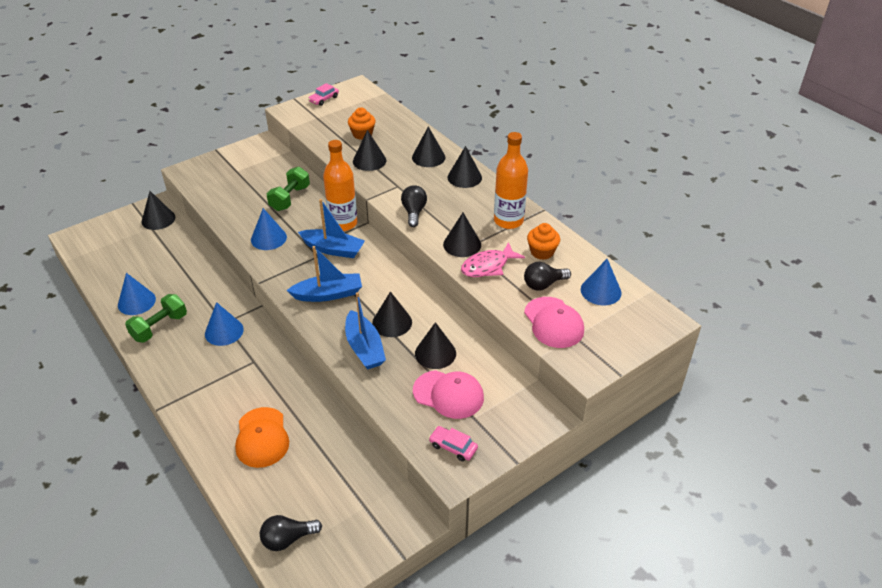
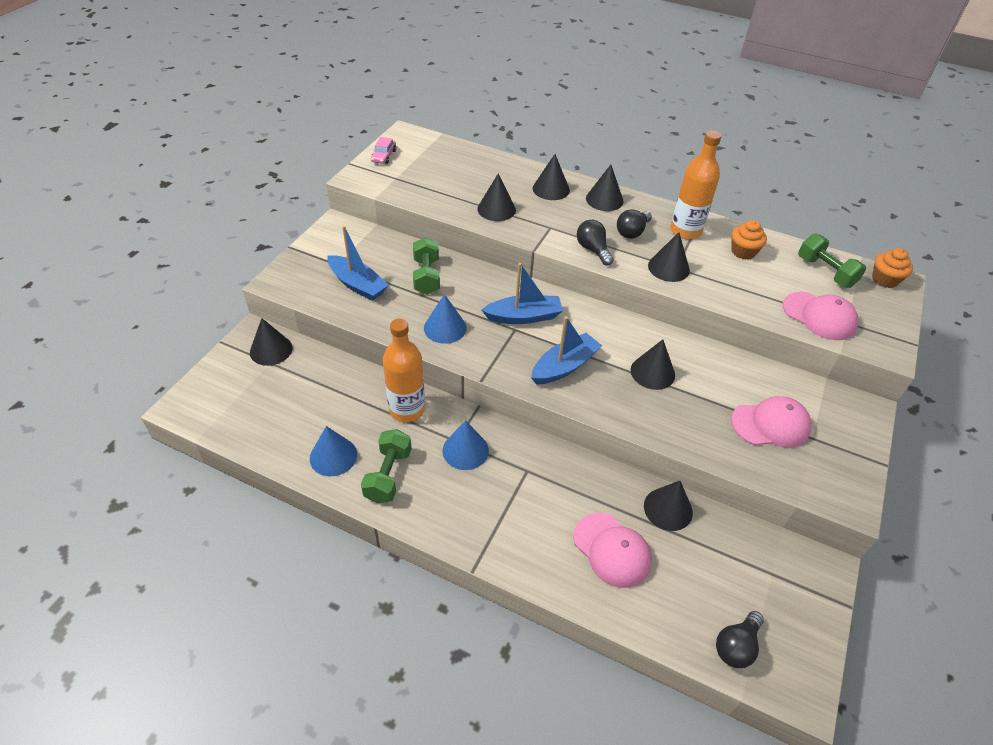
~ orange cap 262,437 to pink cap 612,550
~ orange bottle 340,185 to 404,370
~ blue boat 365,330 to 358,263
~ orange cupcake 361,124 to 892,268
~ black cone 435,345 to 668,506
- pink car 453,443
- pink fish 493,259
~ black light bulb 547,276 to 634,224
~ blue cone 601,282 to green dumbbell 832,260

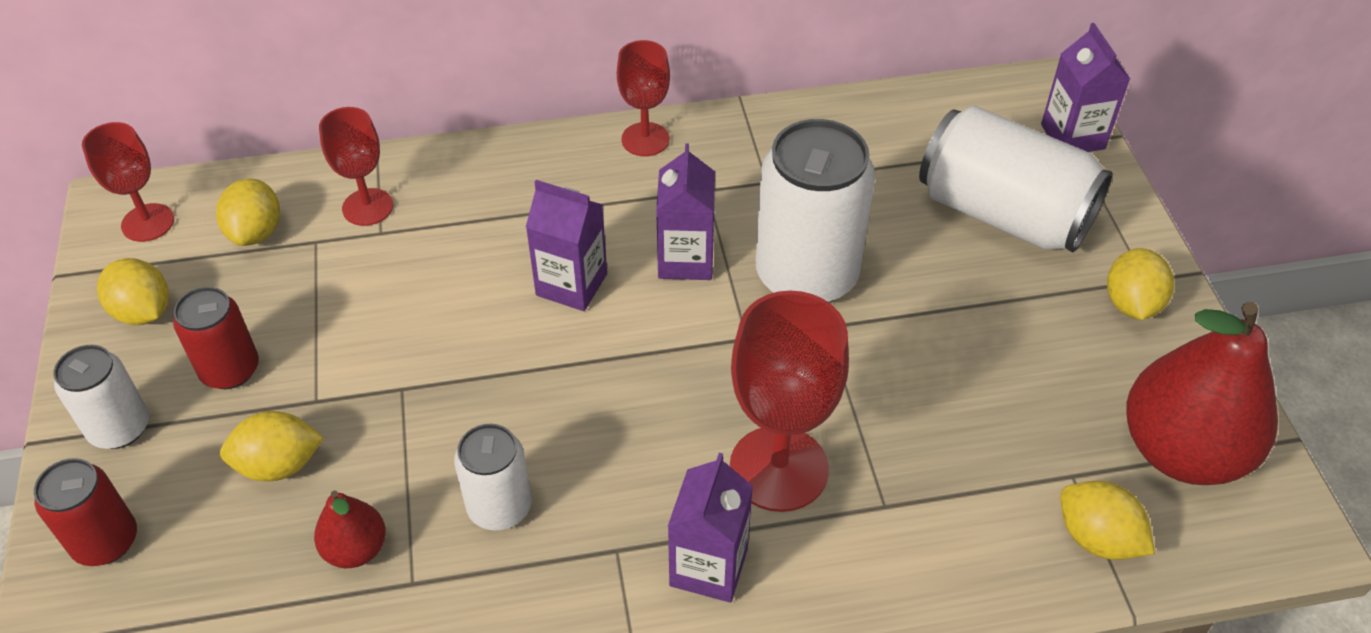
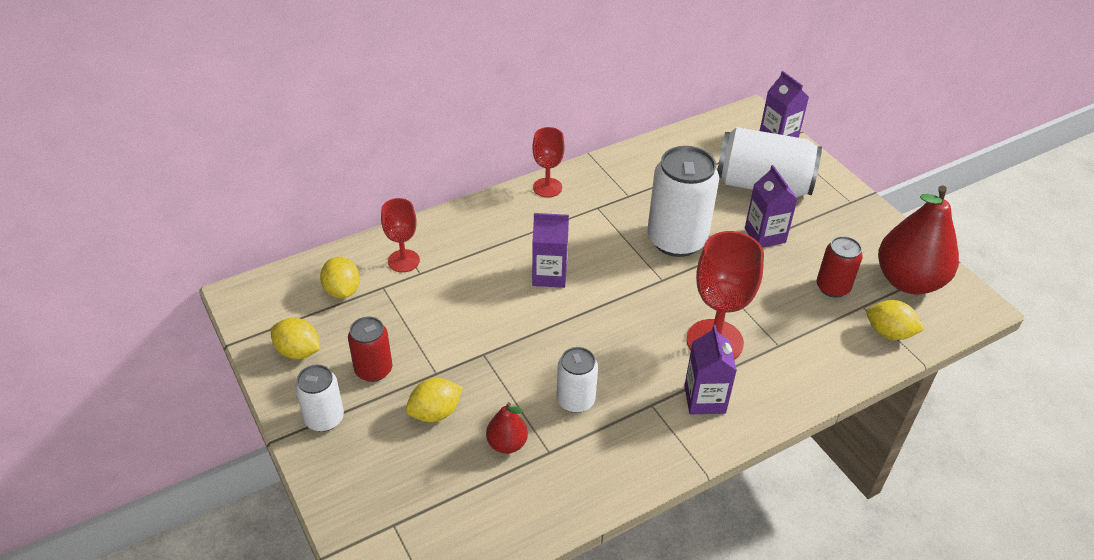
~ red can 85,512 to 840,267
- red goblet 128,182
~ purple carton 685,212 to 771,206
- yellow lemon 1140,284

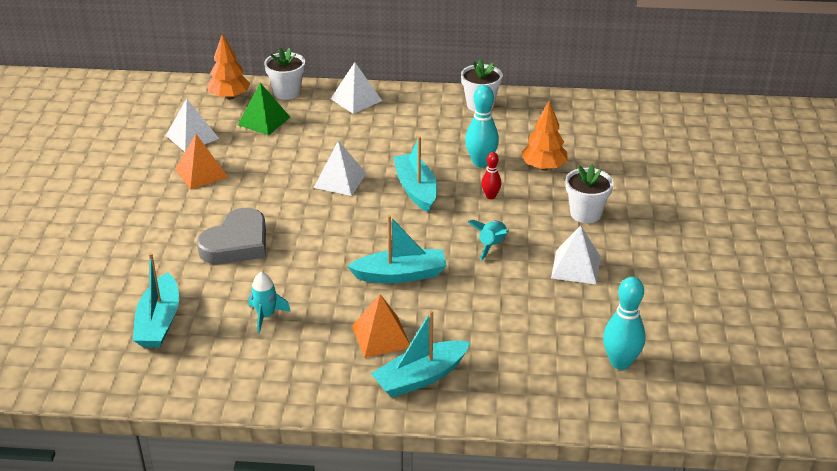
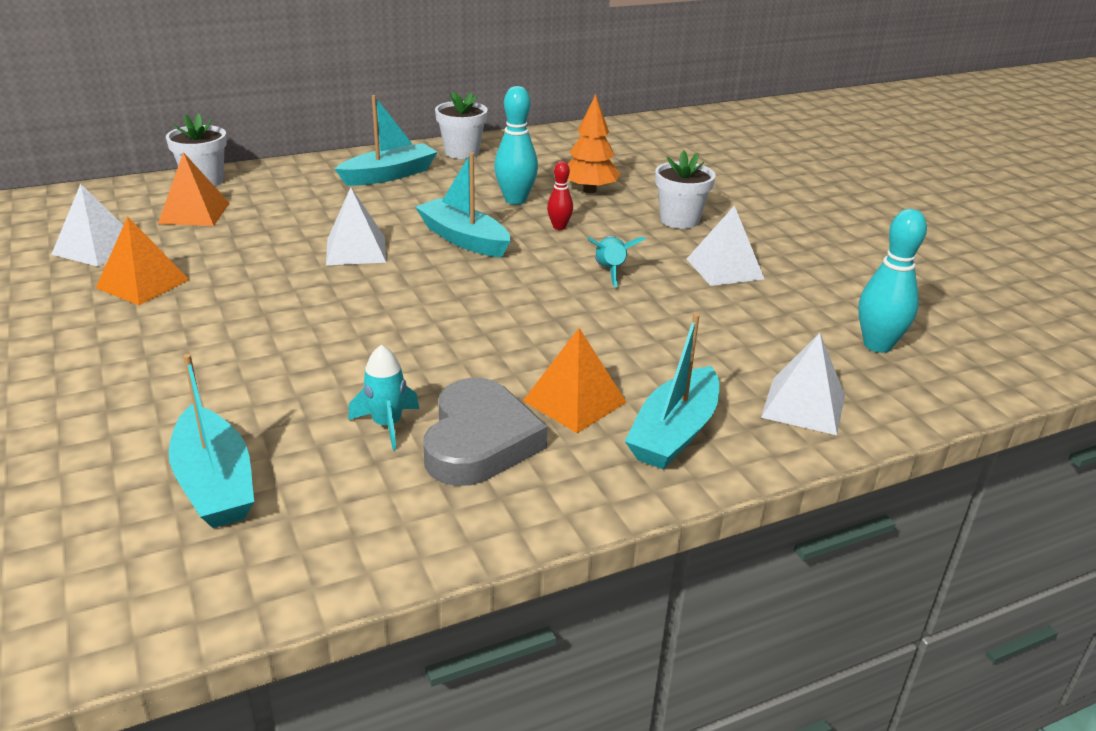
~ grey heart 231,236 to 485,432
- orange tree 228,67
~ green pyramid 264,109 to orange pyramid 194,189
~ white pyramid 356,88 to 803,384
~ turquoise boat 397,249 to 386,140

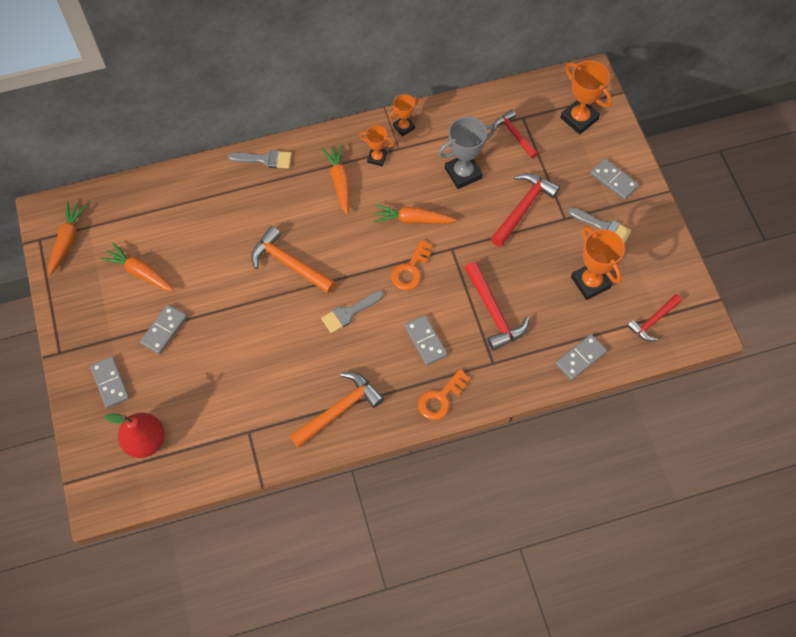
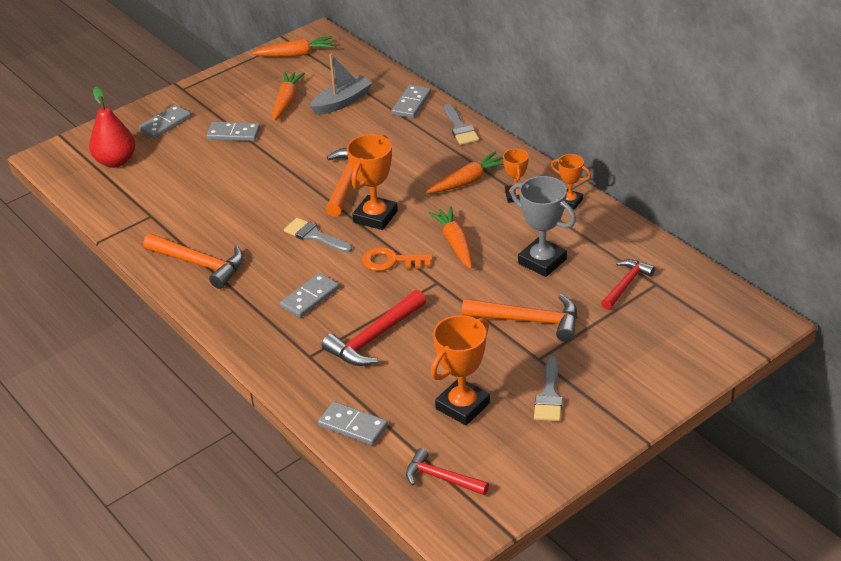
- orange key 444,394
~ red hammer 525,210 to orange hammer 519,318
~ orange trophy 586,97 to 372,182
~ grey domino 614,179 to 411,101
+ grey boat 341,84

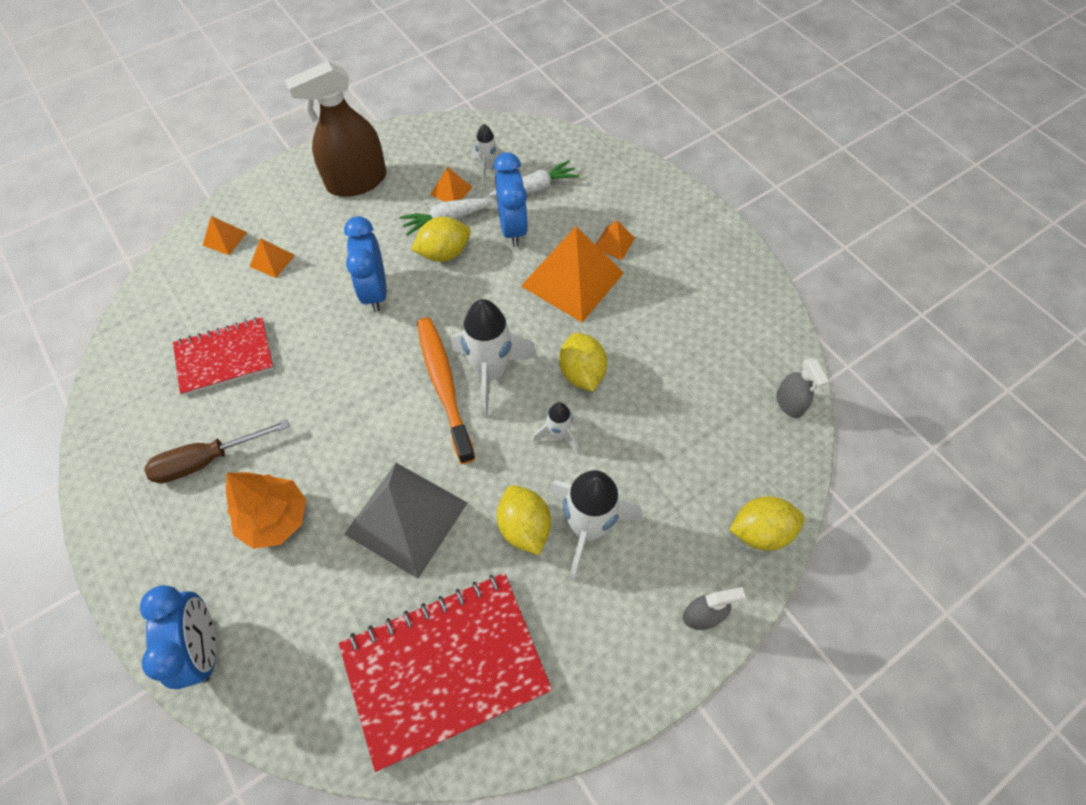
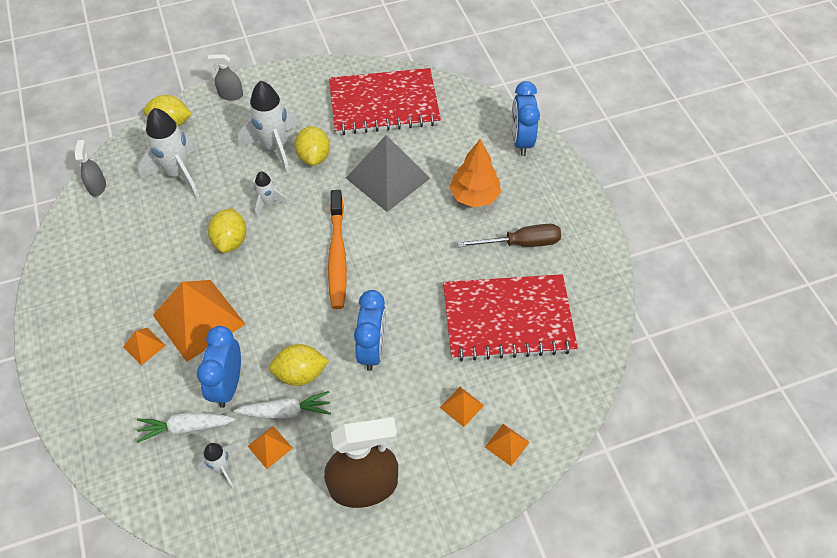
~ red notebook 223,356 = 510,318 x1.62
~ white rocket 494,358 to 168,153

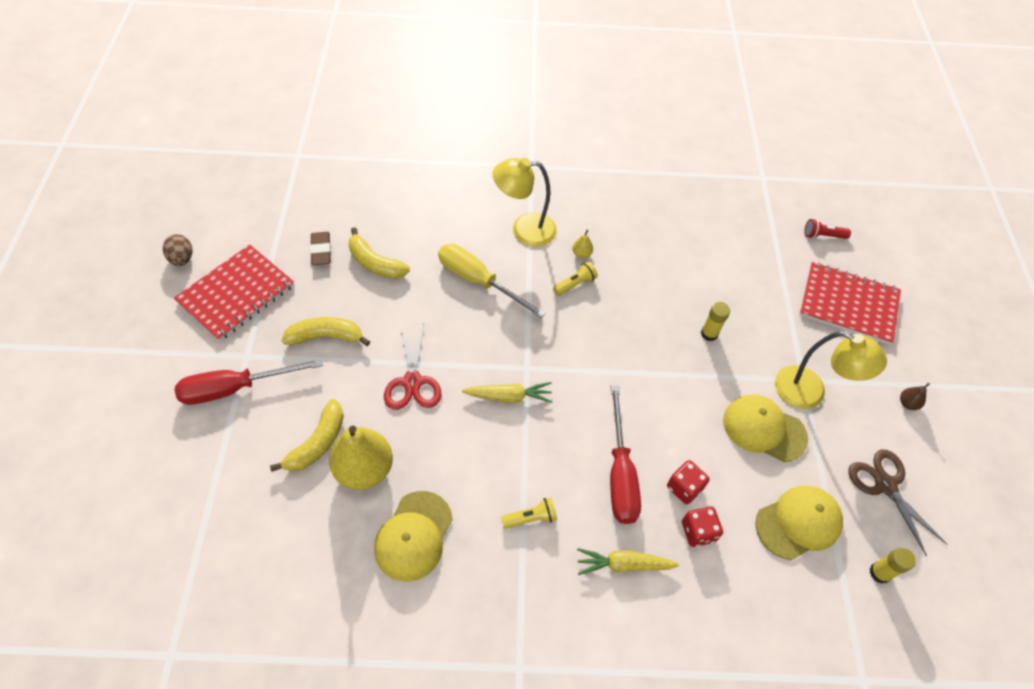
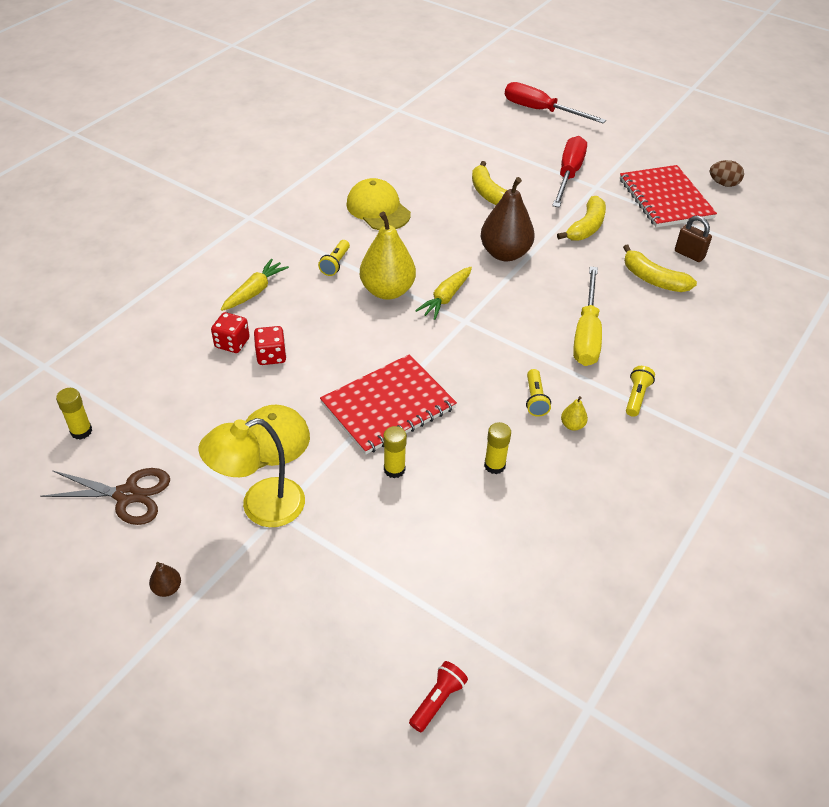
~ brown eraser 320,248 to brown padlock 693,238
~ yellow pear 361,458 to 388,256
~ yellow banana 379,253 = 660,268 120 degrees counterclockwise
~ red scissors 412,367 to brown pear 508,219
~ yellow screwdriver 492,281 = 587,316 120 degrees clockwise
~ yellow lamp 524,202 to yellow flashlight 640,391
~ red screwdriver 625,454 to 555,103
- yellow cap 799,523
~ red notebook 850,303 to 388,404
+ yellow glue stick 497,448

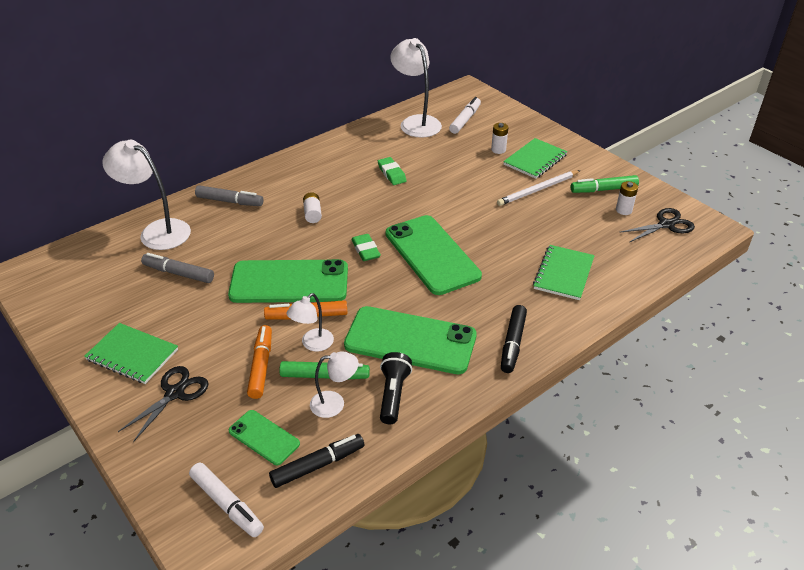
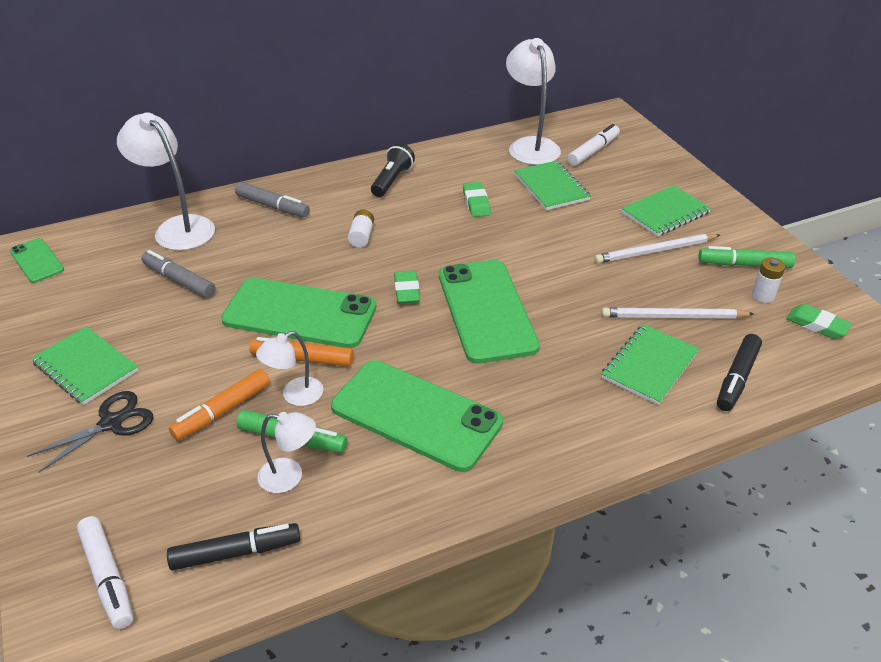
~ green phone 264,437 to 37,260
~ orange marker 259,362 = 219,405 150 degrees counterclockwise
~ black flashlight 396,388 to 393,170
- white battery 499,138
~ black marker 514,339 to 739,372
~ black scissors 657,225 to green eraser 819,321
+ green notebook 552,185
+ white pencil 678,313

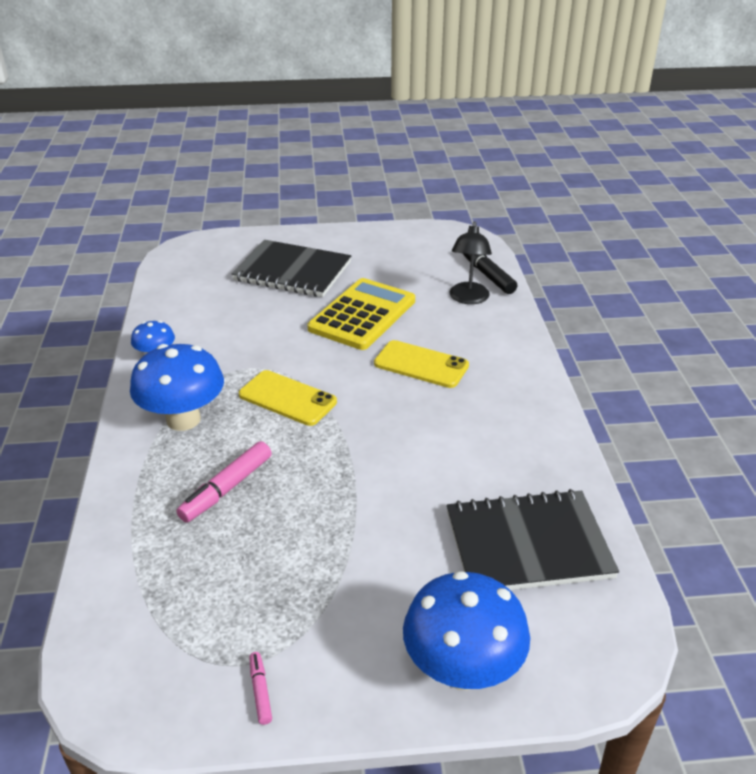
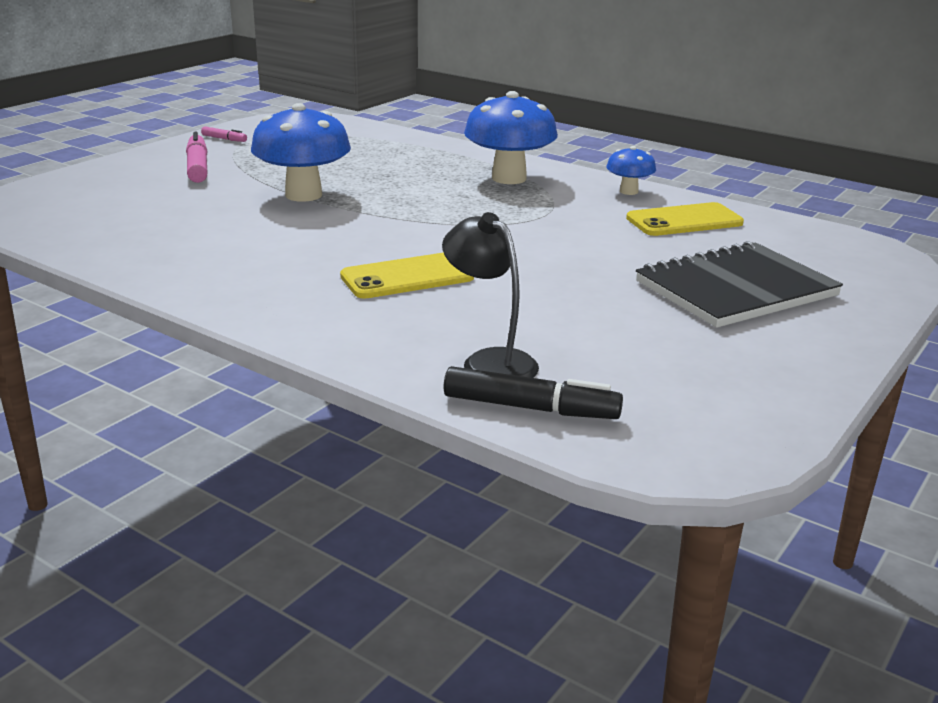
~ pink marker 224,482 to 197,157
~ yellow phone 288,398 to 685,219
- yellow calculator 361,314
~ blue mushroom 466,630 to 301,152
- black notebook 533,539

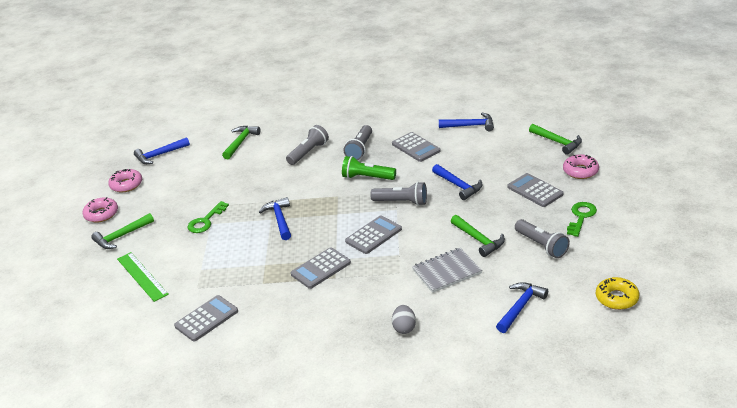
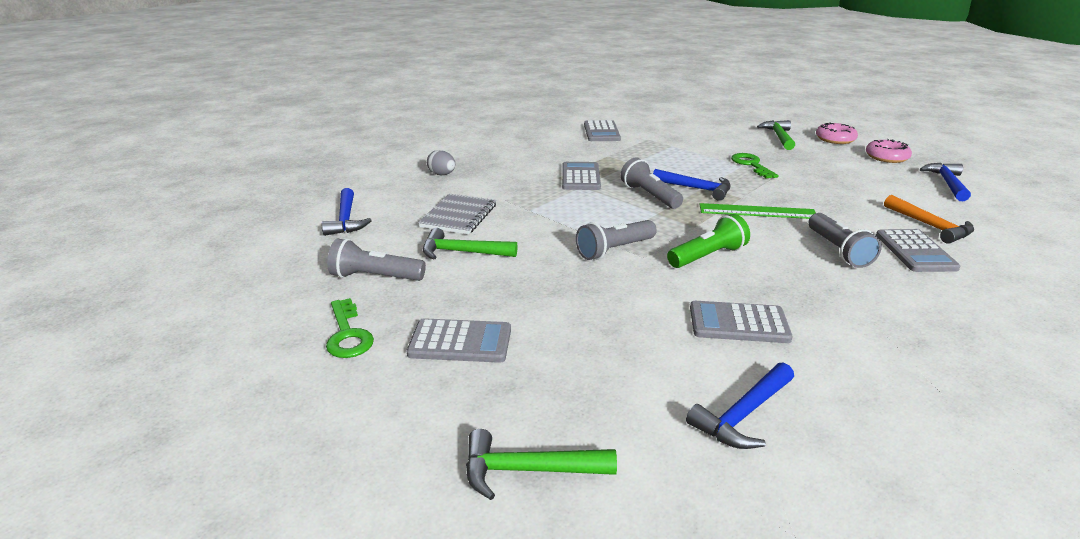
~ green ruler 143,277 to 757,211
~ green hammer 241,142 to orange hammer 929,219
~ grey flashlight 357,142 to 652,183
~ grey calculator 373,235 to 918,250
- blue hammer 457,182
- pink donut 581,166
- yellow donut 617,293

